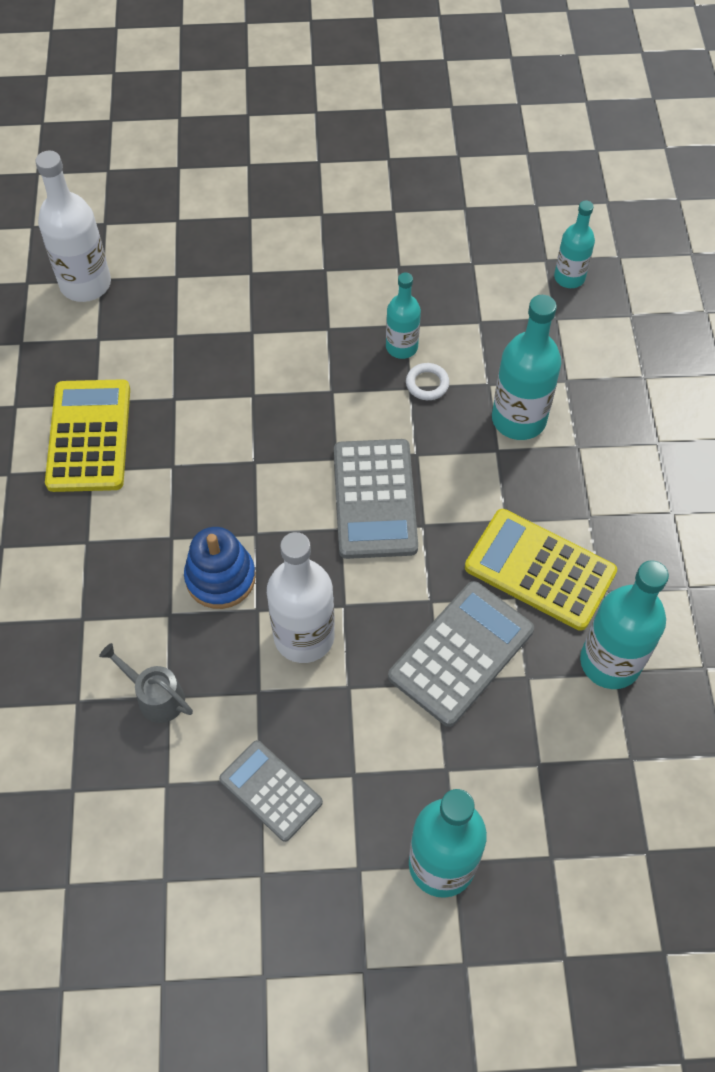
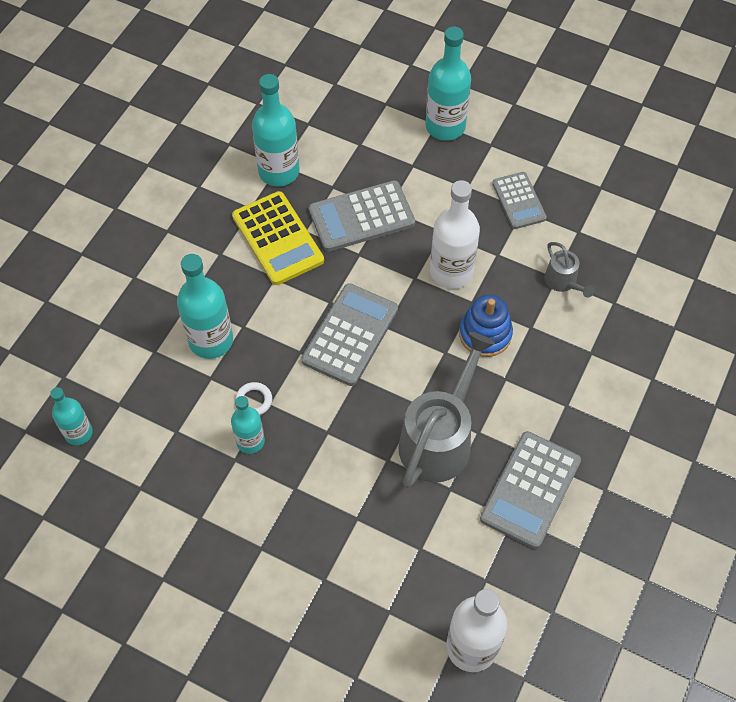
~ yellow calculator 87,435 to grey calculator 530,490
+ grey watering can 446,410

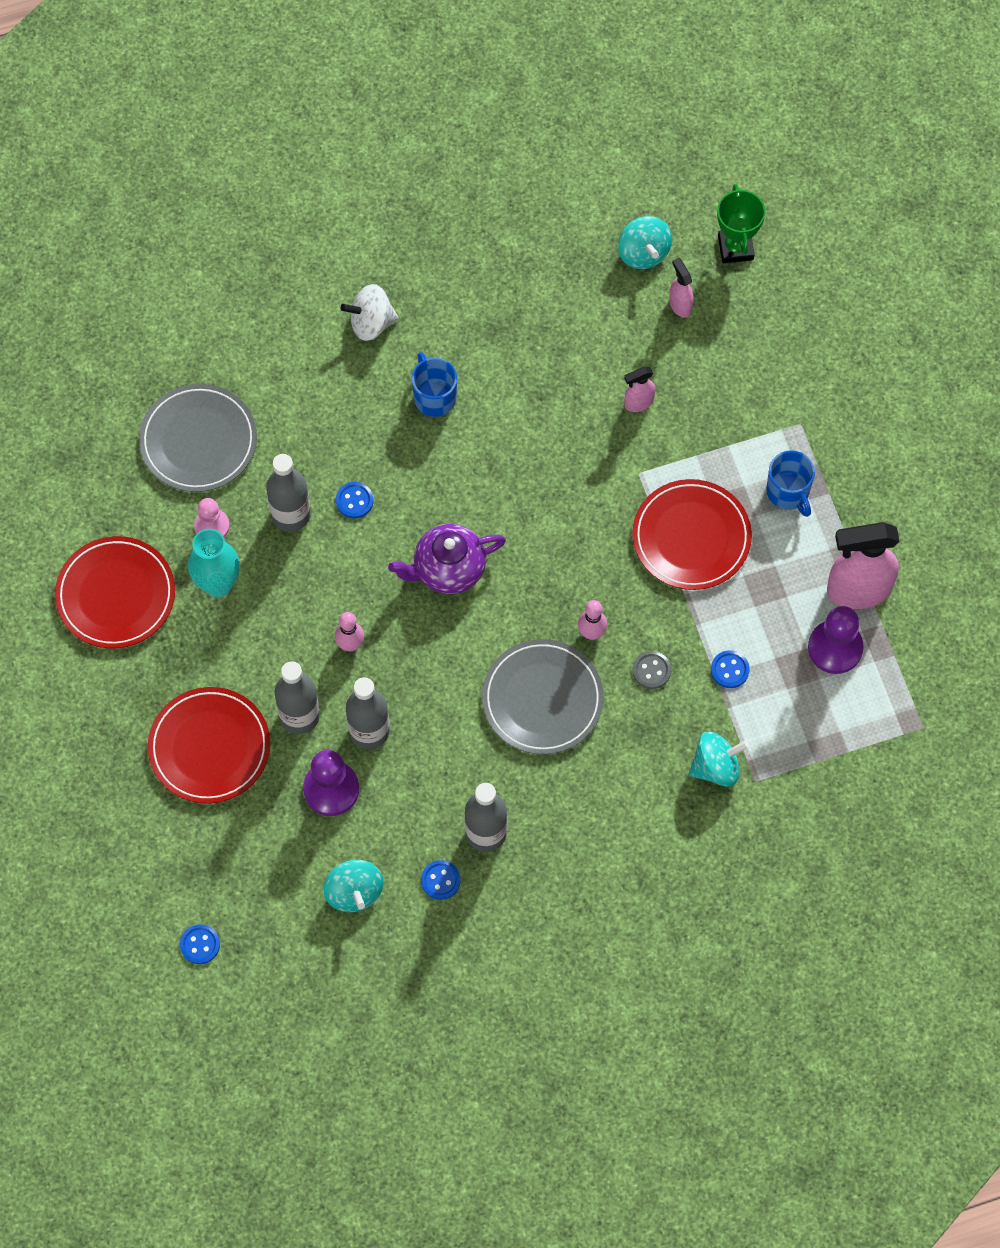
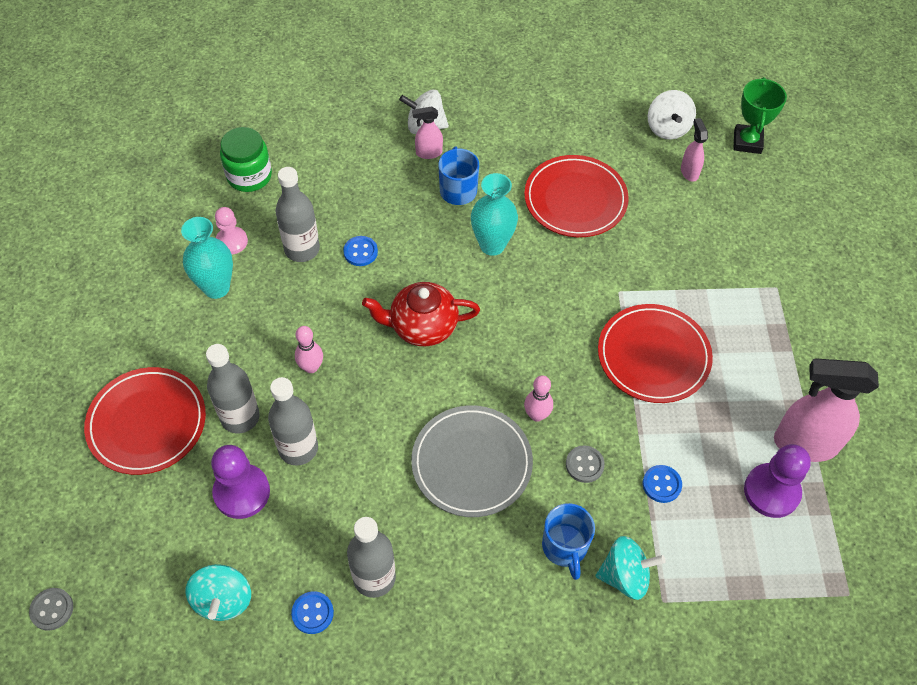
~ red plate 115,592 to 576,196
~ grey plate 198,438 to green jar 246,159
~ blue button 200,944 to grey button 51,609
~ purple teapot 447,559 to red teapot 421,314
~ turquoise spinning top 645,242 to white spinning top 672,115
~ pink spray bottle 639,389 to 427,132
~ blue mug 790,483 to 568,541
+ turquoise vase 494,214

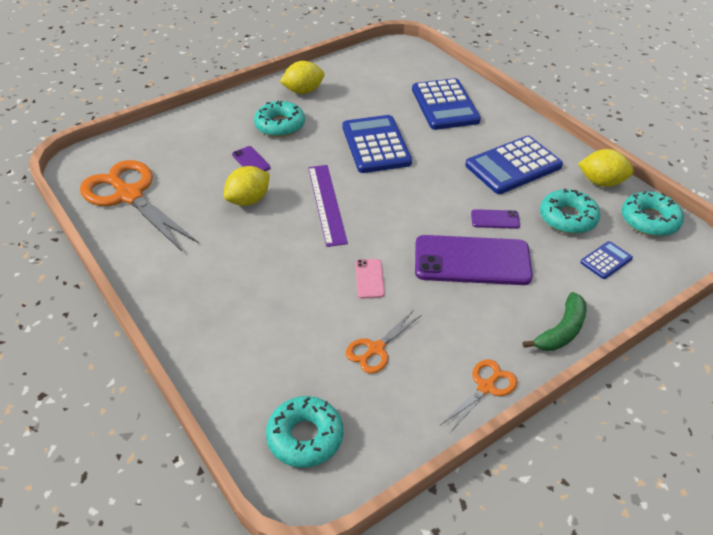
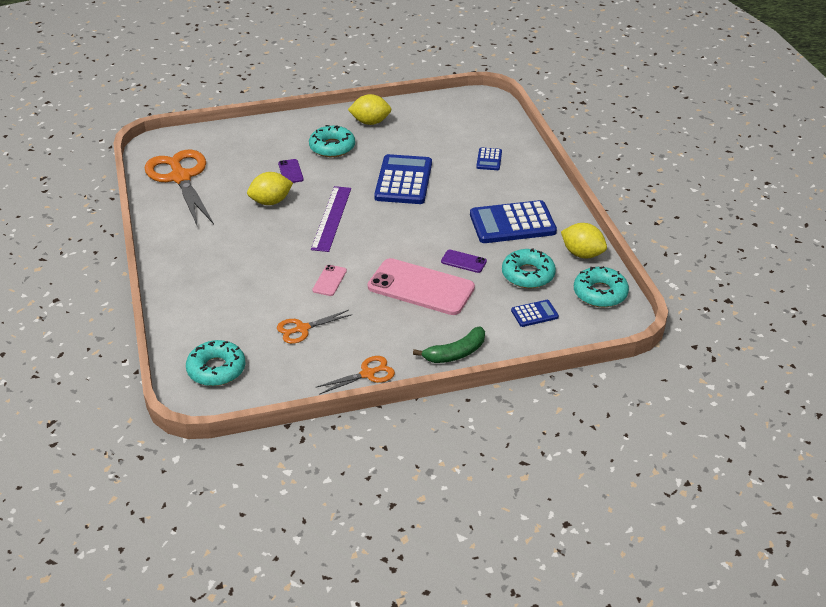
~ blue calculator 446,104 = 489,158 x0.48
~ purple phone 474,260 to pink phone 421,286

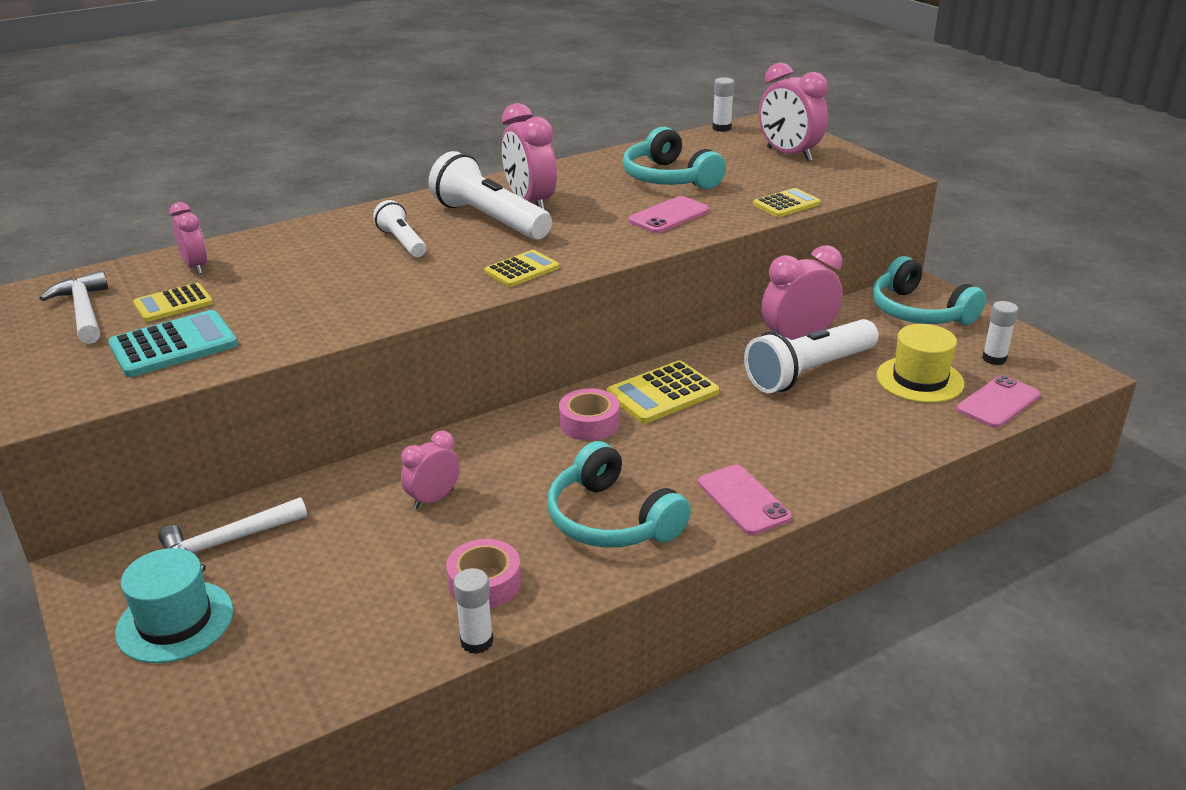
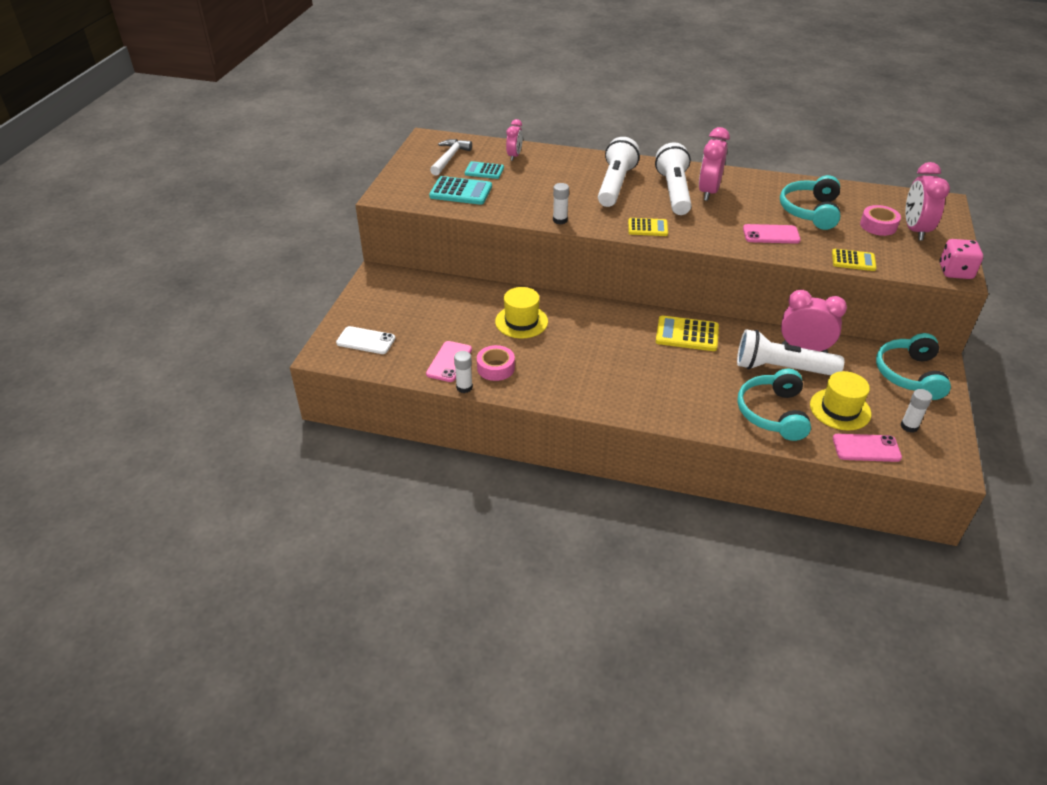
- turquoise hat 174,605
~ yellow calculator 173,302 to turquoise calculator 484,170
- white hammer 232,534
~ white flashlight 399,228 = 619,172 x1.78
~ pink clock 430,470 to yellow hat 521,312
~ turquoise headphones 619,494 to 774,405
~ pink tape 589,414 to 880,220
~ pink phone 745,500 to 449,361
~ white glue stick 723,104 to 561,203
+ white phone 365,340
+ pink dice 961,259

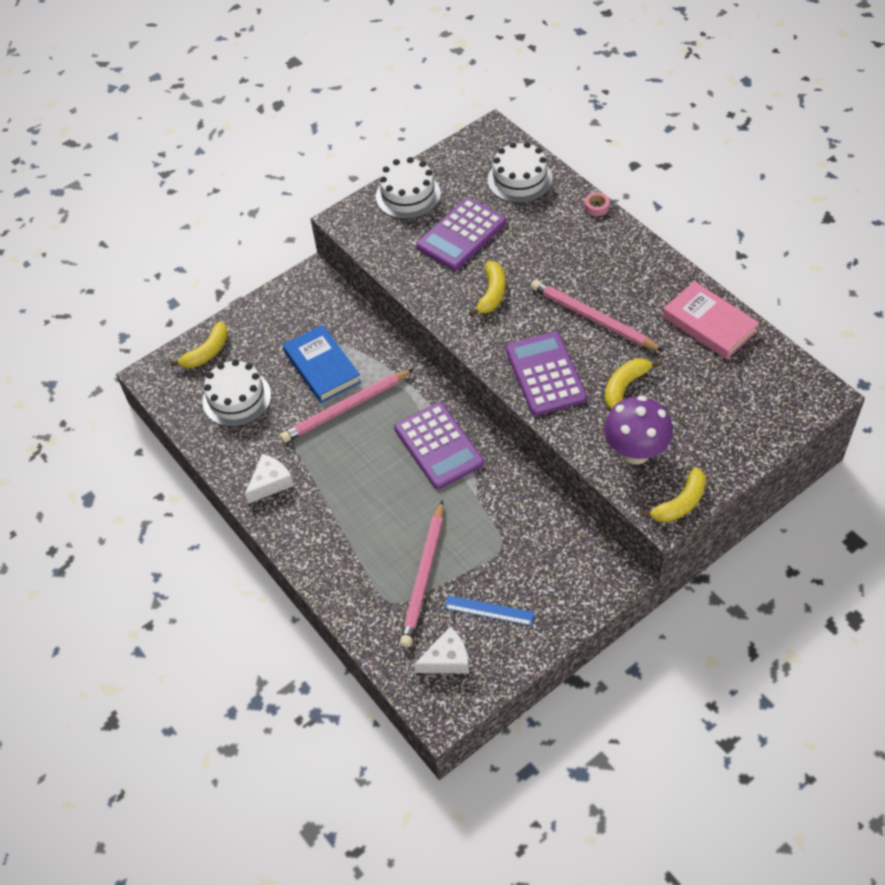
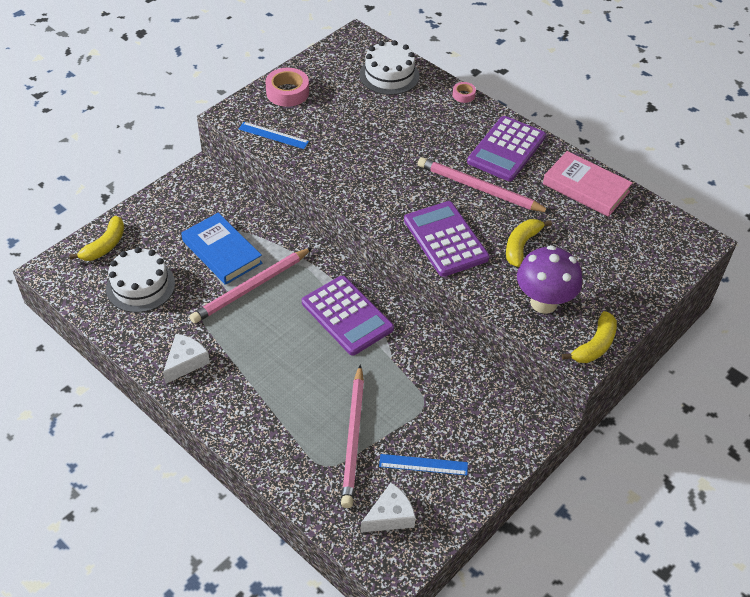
~ white cake 408,188 to pink tape 287,87
~ purple calculator 461,234 to 506,148
- yellow banana 487,289
+ blue ruler 274,135

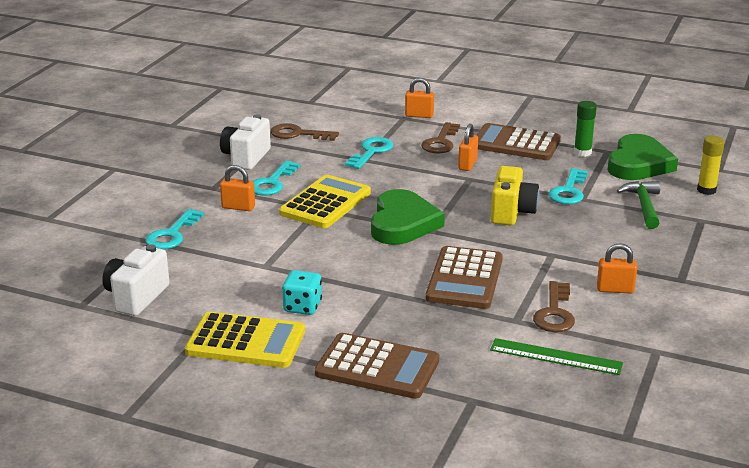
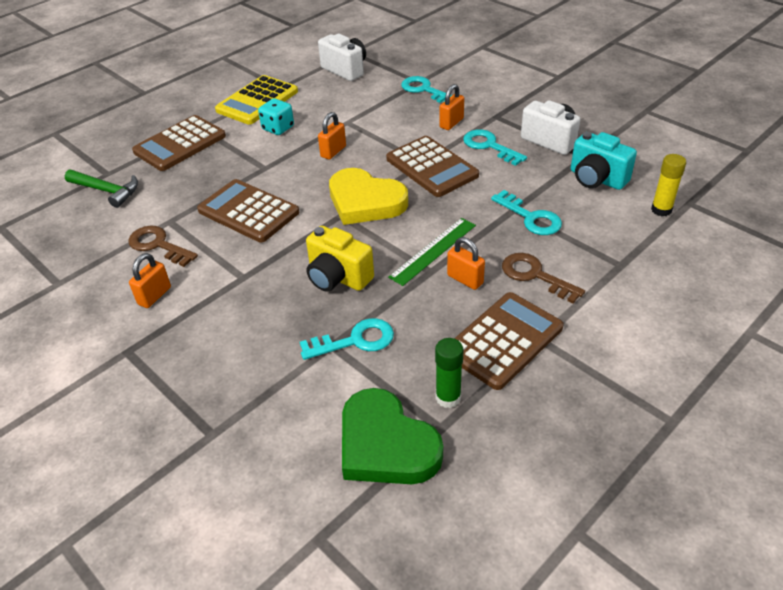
~ brown key 305,132 to turquoise camera 604,161
~ yellow calculator 325,201 to brown calculator 432,166
~ green heart 408,217 to yellow heart 368,196
~ orange padlock 419,98 to 332,136
~ green ruler 556,356 to 432,252
~ turquoise key 568,186 = 347,339 120 degrees clockwise
~ green hammer 638,205 to 101,189
~ yellow glue stick 711,165 to 668,185

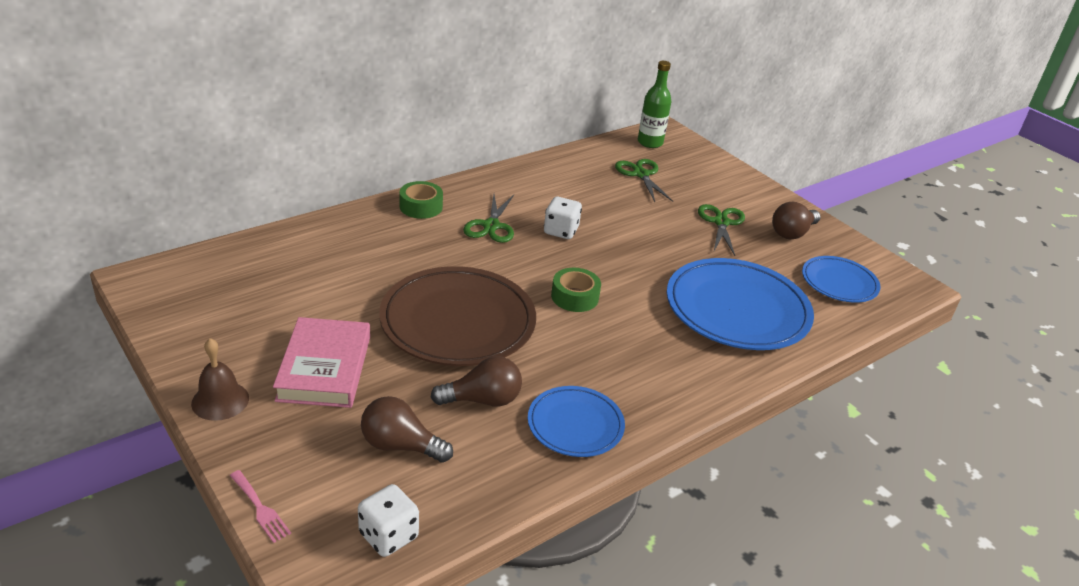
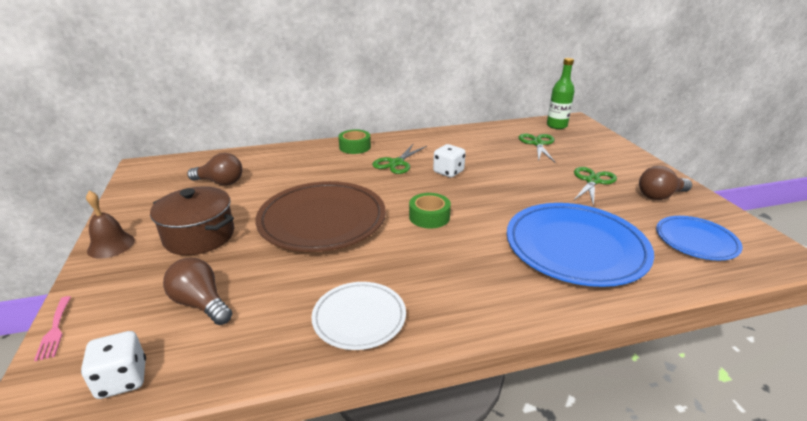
~ pink book 321,362 to brown pot 192,220
~ brown light bulb 476,381 to 214,169
~ blue plate 576,421 to white plate 358,316

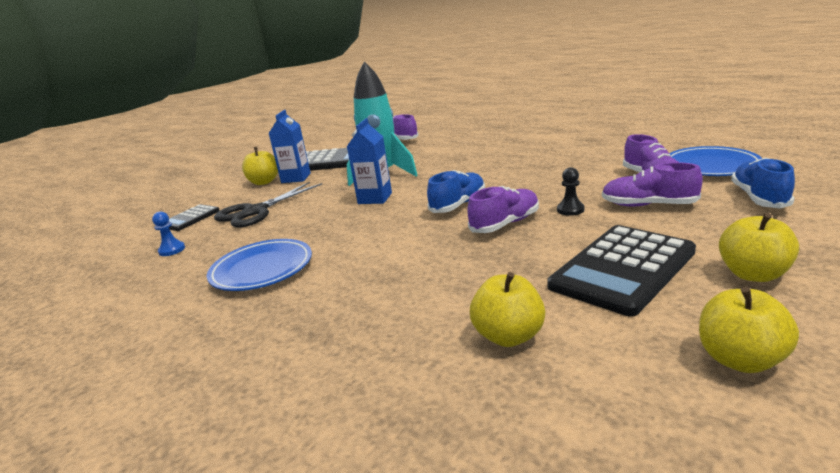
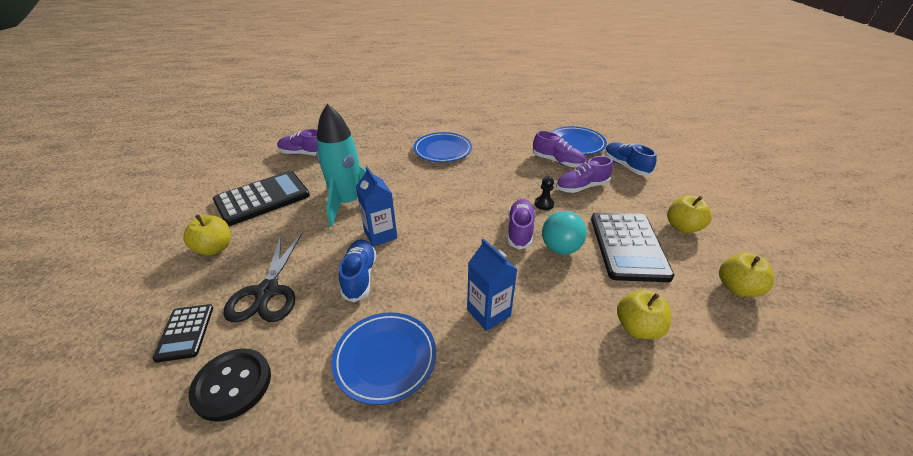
~ blue pawn 168,233 to black button 229,385
~ blue carton 290,146 to 492,285
~ blue shoe 456,191 to 357,270
+ blue plate 442,147
+ turquoise ball 564,232

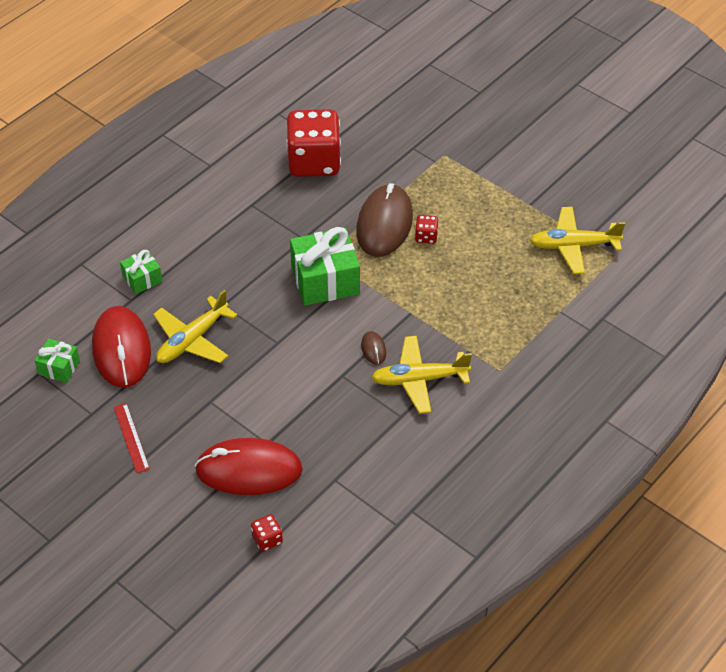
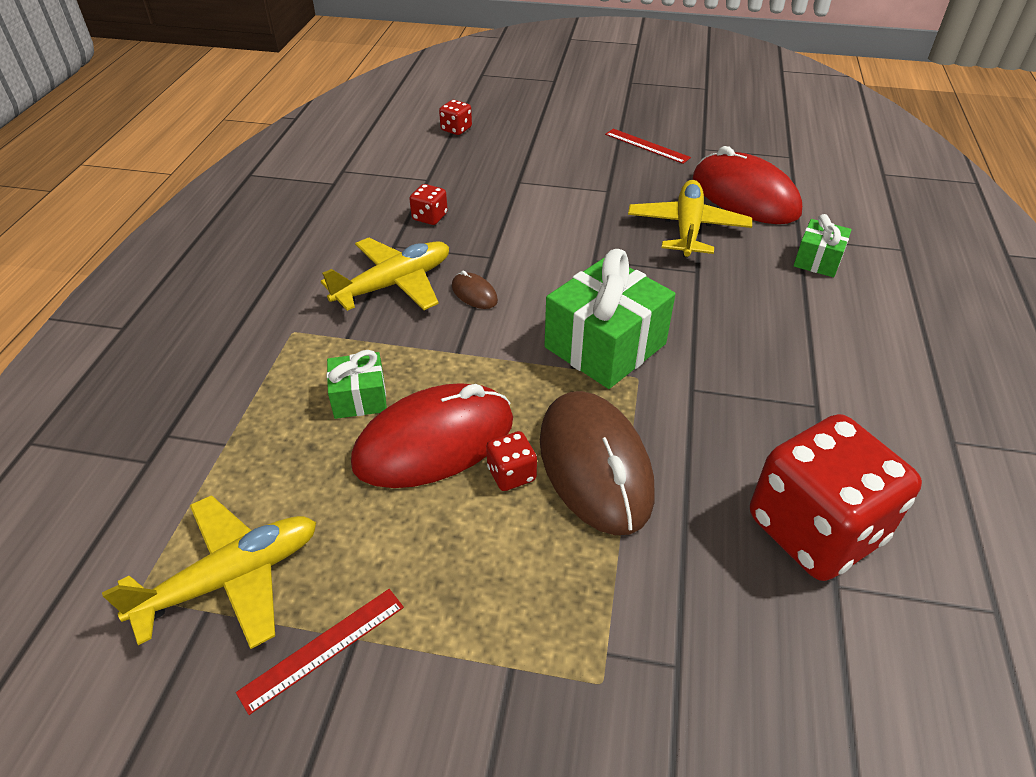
~ green gift 57,360 to 357,384
~ red mouse 249,466 to 432,435
+ red ruler 320,652
+ red dice 428,204

